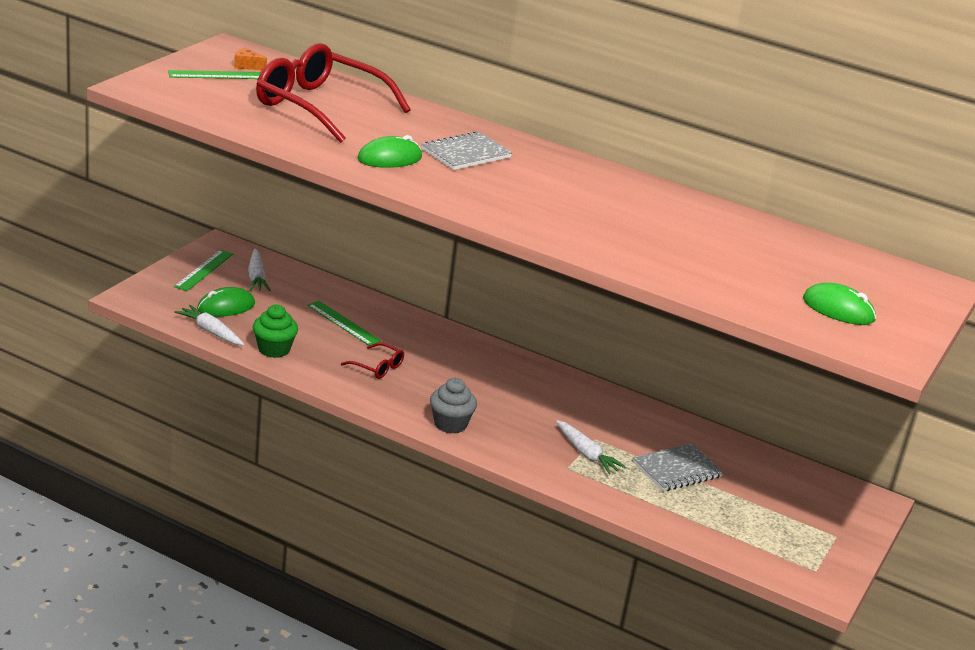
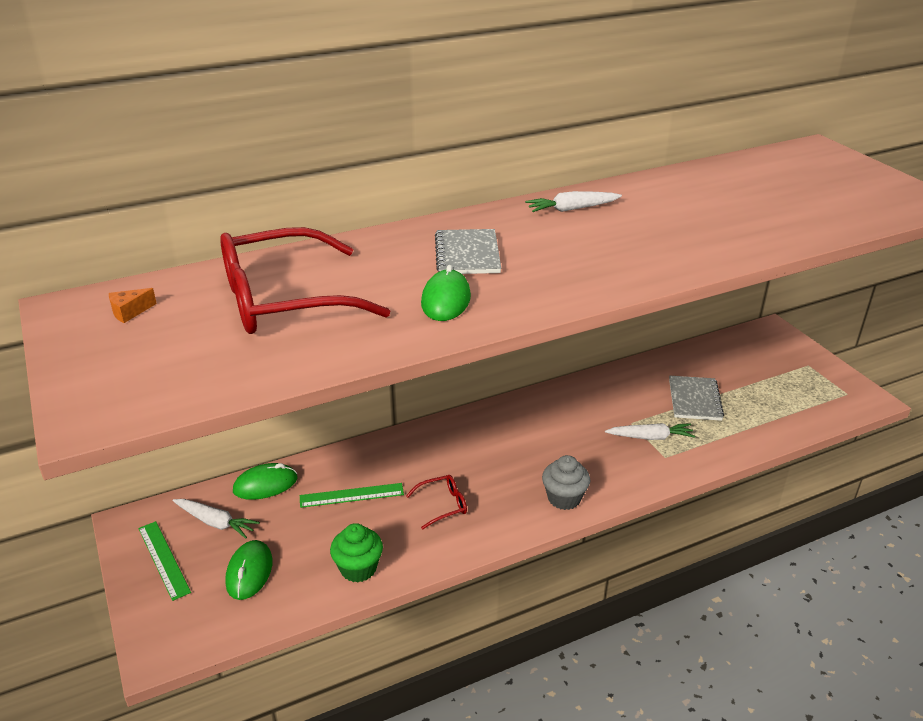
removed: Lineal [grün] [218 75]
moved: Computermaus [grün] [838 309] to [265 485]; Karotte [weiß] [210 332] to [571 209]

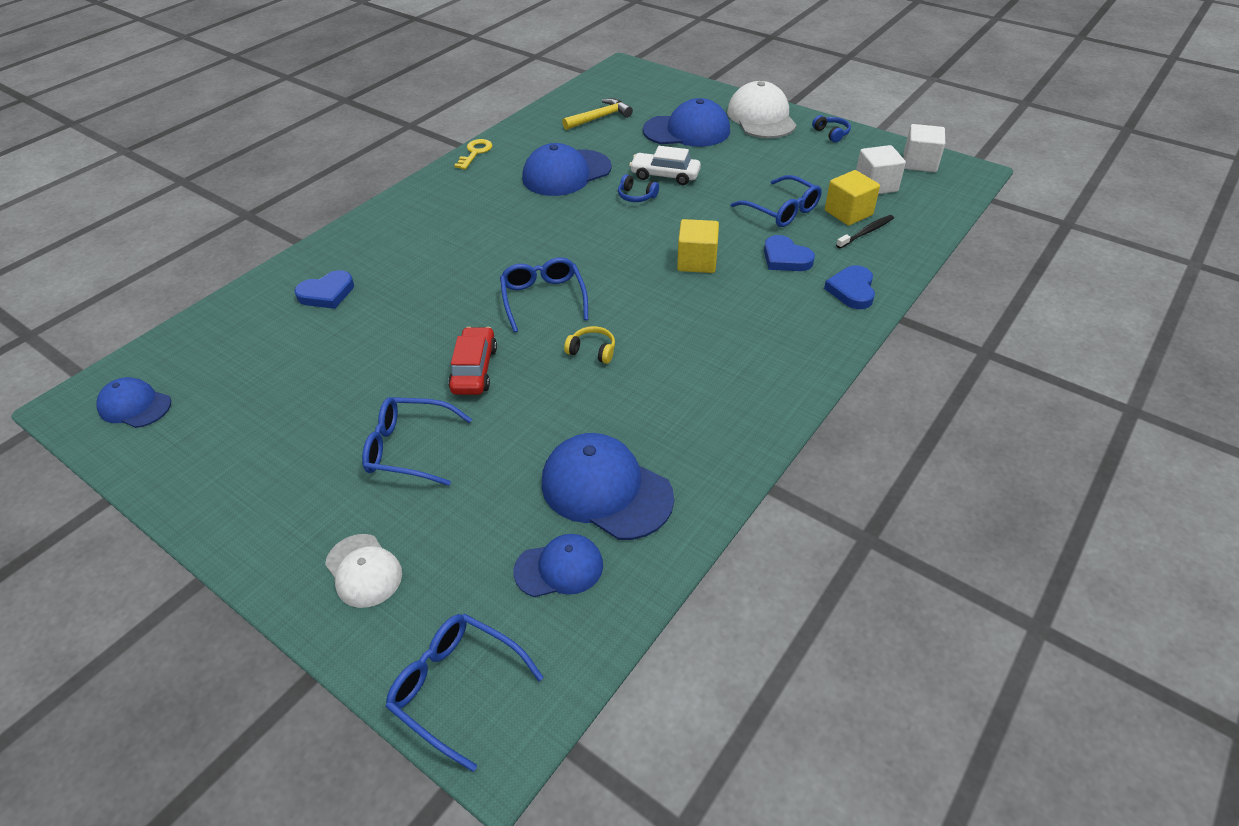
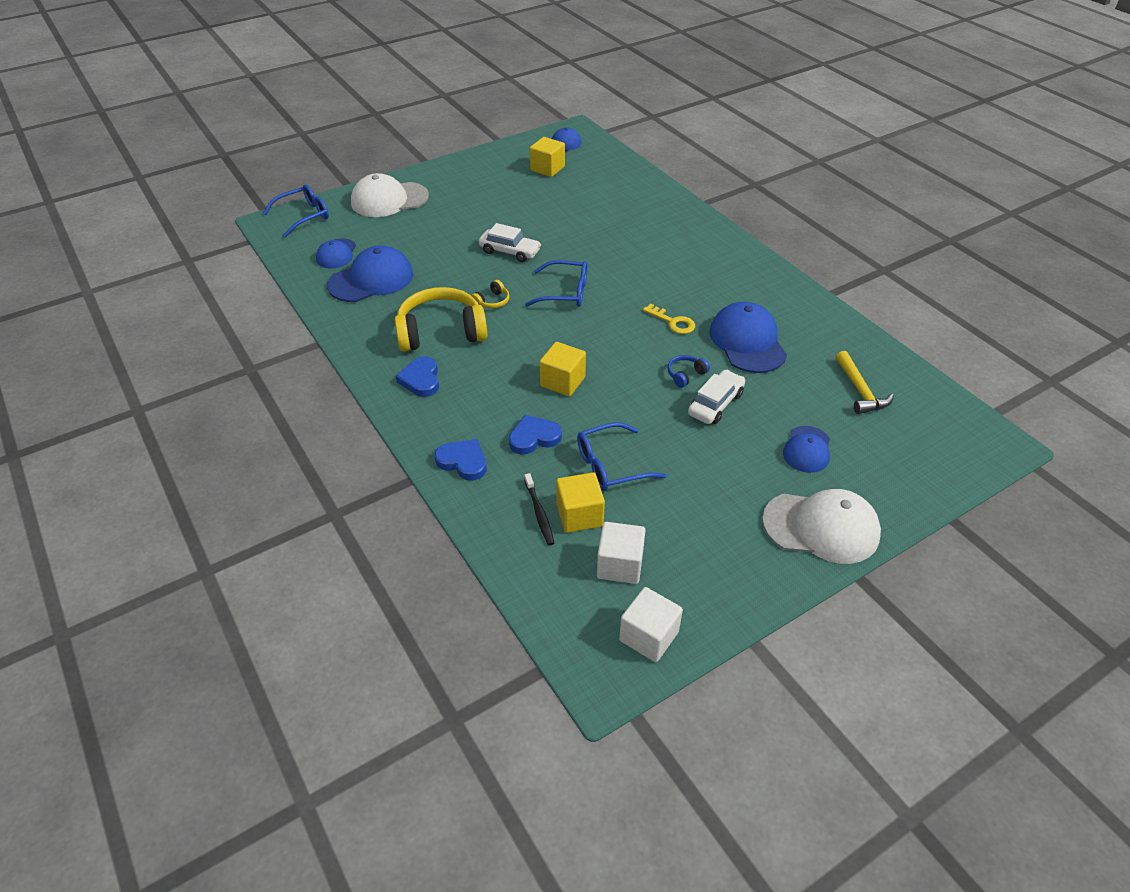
removed: Kopfhörer [blau] [831 133]; Brille [blau] [409 448]
added: Kubus [gelb] [547 169]; Kopfhörer [gelb] [441 332]
moved: Schlüssel [gelb] [475 153] to [673 322]; Herz [blau] [327 293] to [421 379]
recoloured: Auto [rot] [474 369] to Auto [weiß] [510 251]
resized: Kappe [blau] [687 131] = [807 449] x0.59; Kappe [weiß] [363 571] = [389 200] x1.69

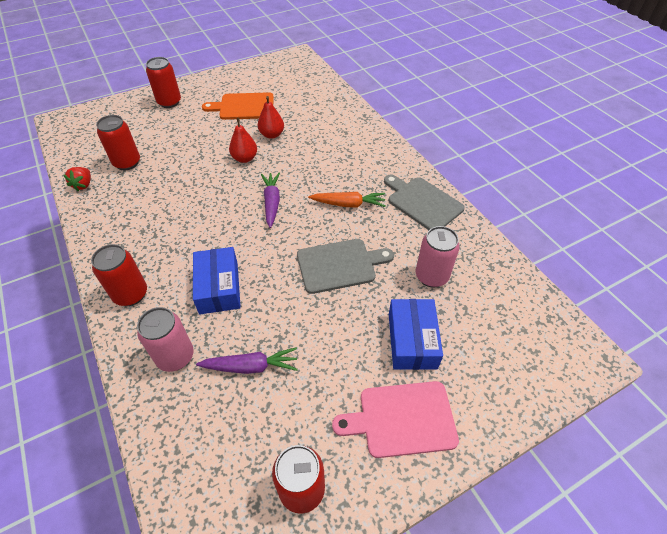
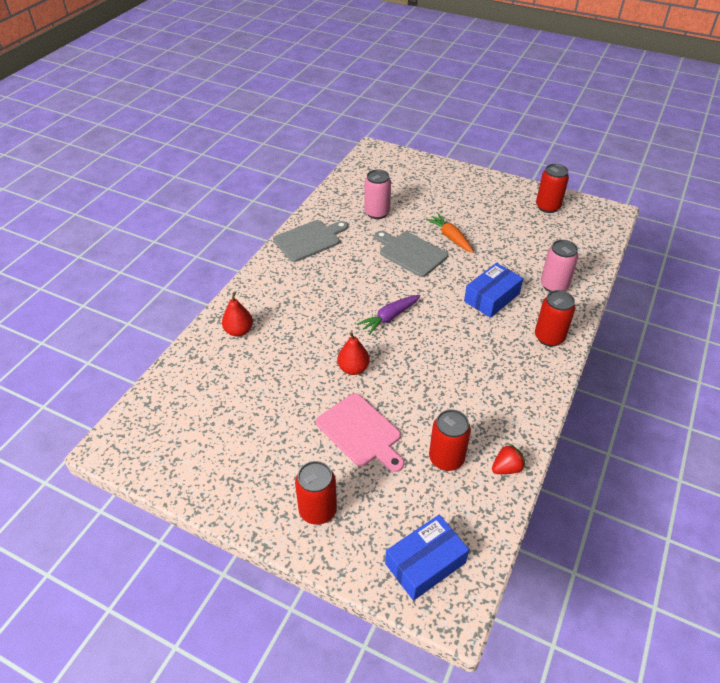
removed: Schneidebrett [orange] [243 107]; Karotte [lila] [250 366]
moved: Birne [rot] [272 135] to [239 331]; Karotte [orange] [348 204] to [451 238]; Schachtel [blau] [412 340] to [425 563]; Schneidebrett [rosa] [402 419] to [360 432]
turned: Schneidebrett [grau] [422 202] = [309 240] 135 degrees counterclockwise

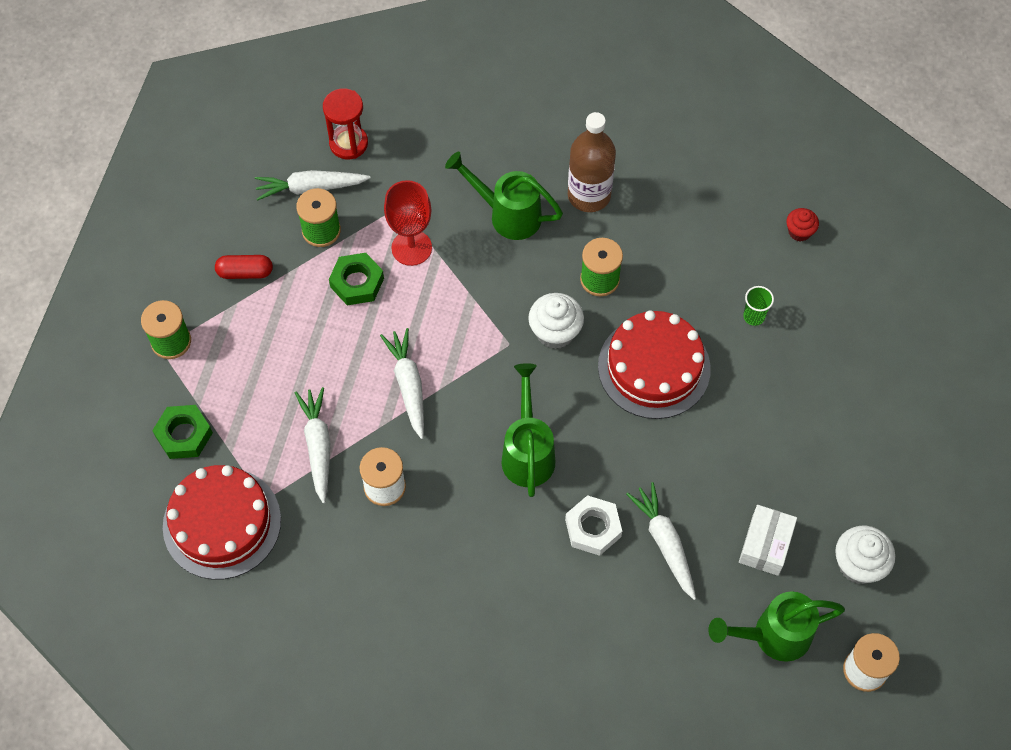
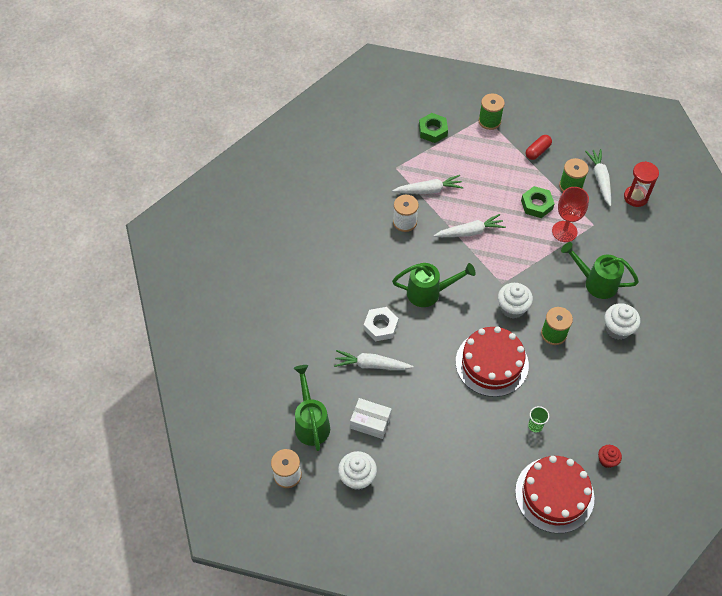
moved: Kuchen [rot] [222 523] to [554 494]
replaced: Flasche [braun] [589 195] to Muffin [weiß] [617 329]
turned: Gießkanne [grün] [508 215] = [595 282] 90 degrees counterclockwise; Kapsel [rot] [245 272] = [537 151] 45 degrees clockwise; Karotte [weiß] [664 543] = [371 365] 150 degrees counterclockwise

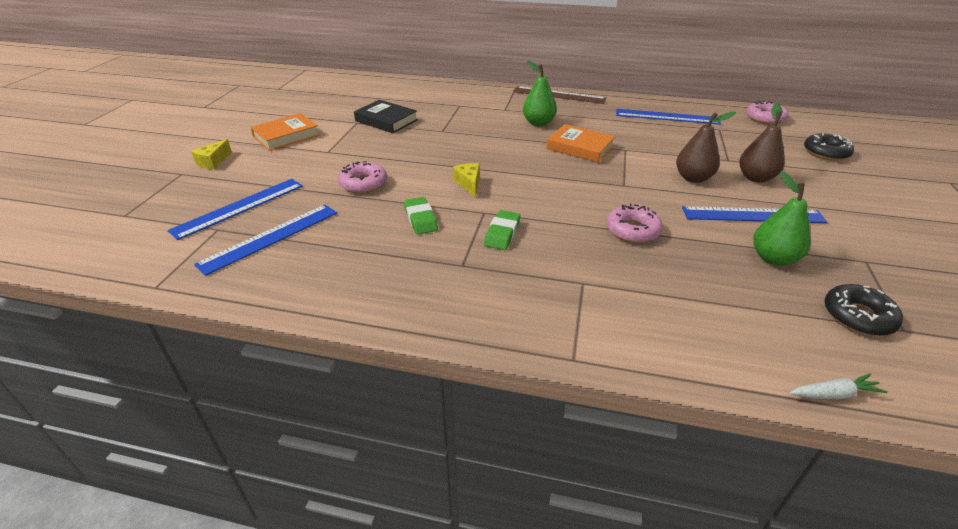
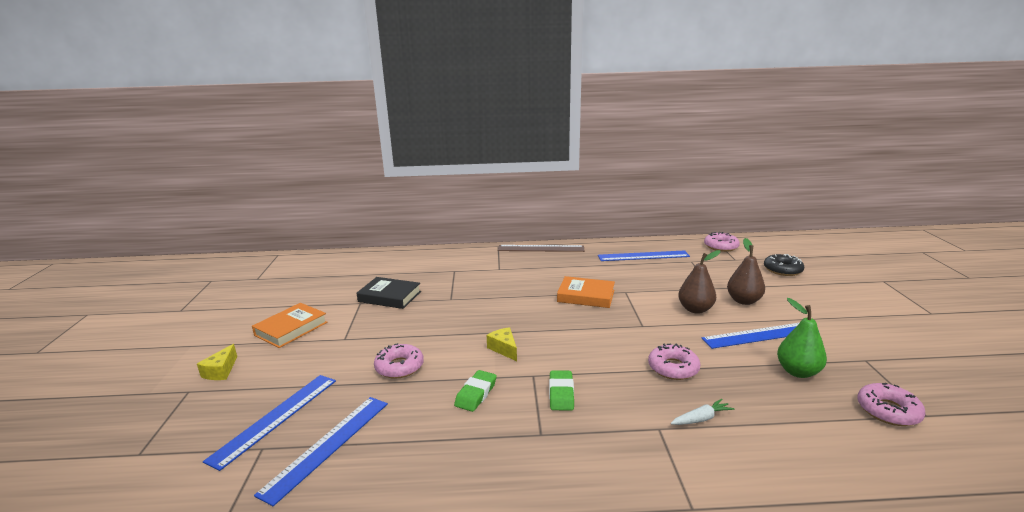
removed: Birne [grün] [538 123]
moved: Karotte [weiß] [833 394] to [701 419]
recoloured: Donut [schwarz] [858 316] to Donut [rosa] [888 411]
turned: Radiergummi [grün] [421 219] = [476 394] 60 degrees clockwise

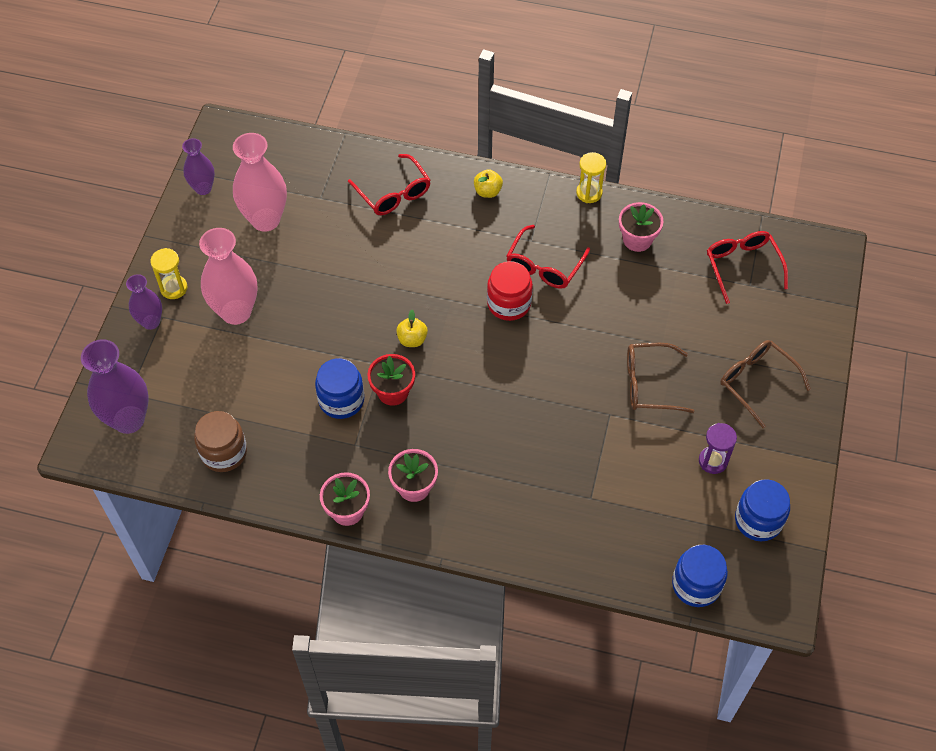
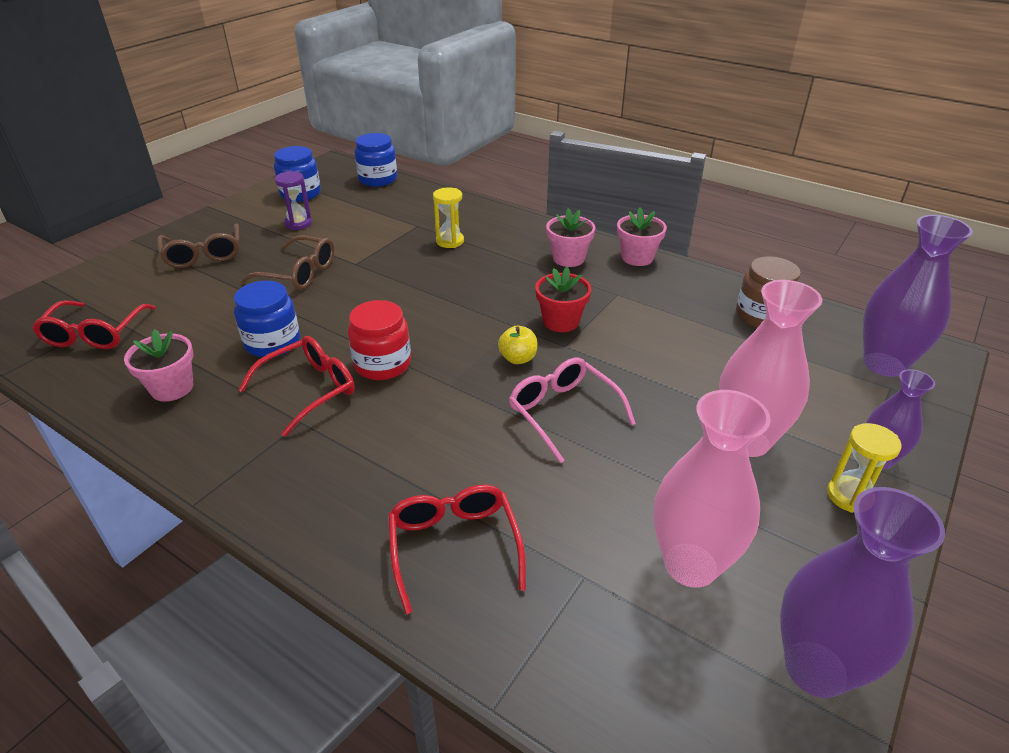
removed: Apfel [gelb] [487 191]
added: Brille [rosa] [563 412]
moved: Sanduhr [gelb] [589 193] to [450 241]; Einmachglas [blau] [341 400] to [272 342]
resized: Vase [lila] [203 188] = [815 668] x1.71

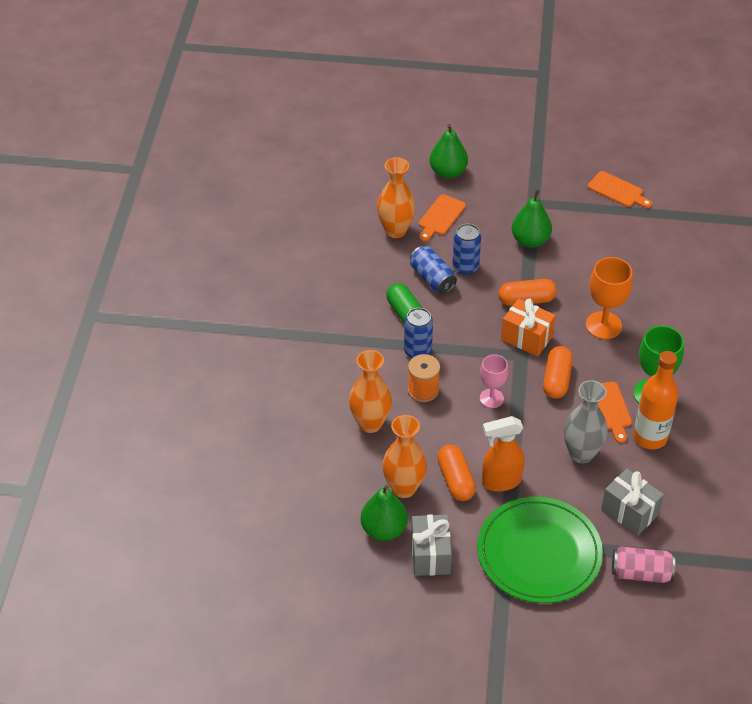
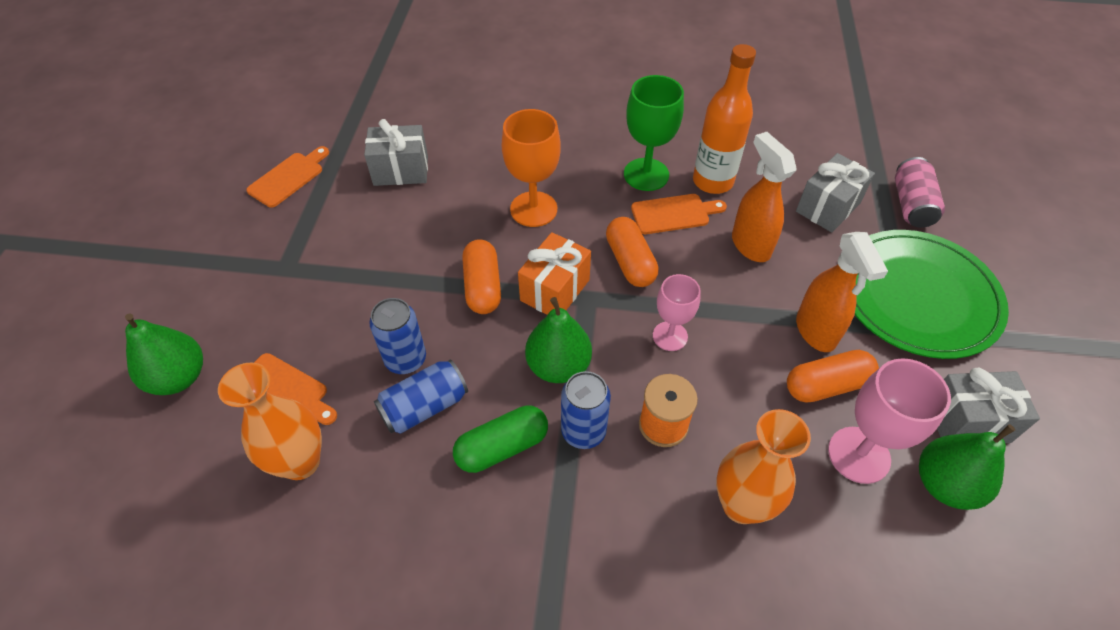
added: Geschenk [grau] [401 170]
moved: Birne [grün] [530 240] to [558 366]
replaced: Vase [grau] [581 453] to Sprühflasche [orange] [750 245]; Vase [orange] [404 488] to Kelch [rosa] [858 455]
turned: Kapsel [orange] [556 380] = [630 262] 60 degrees clockwise

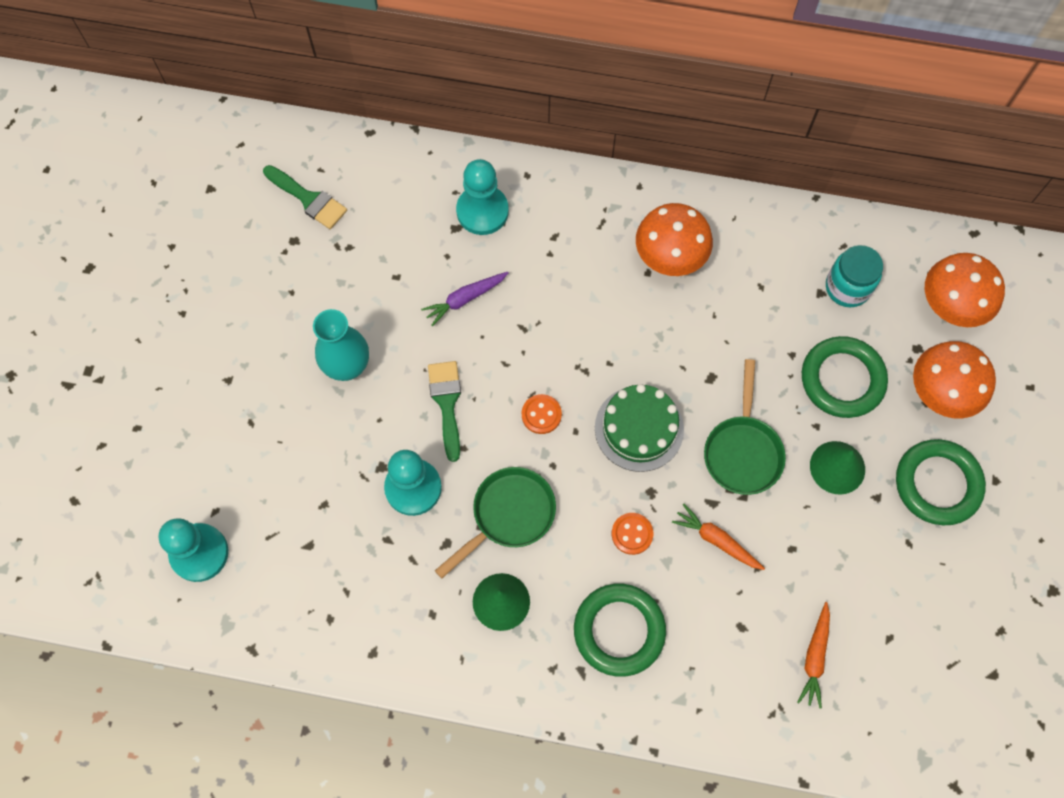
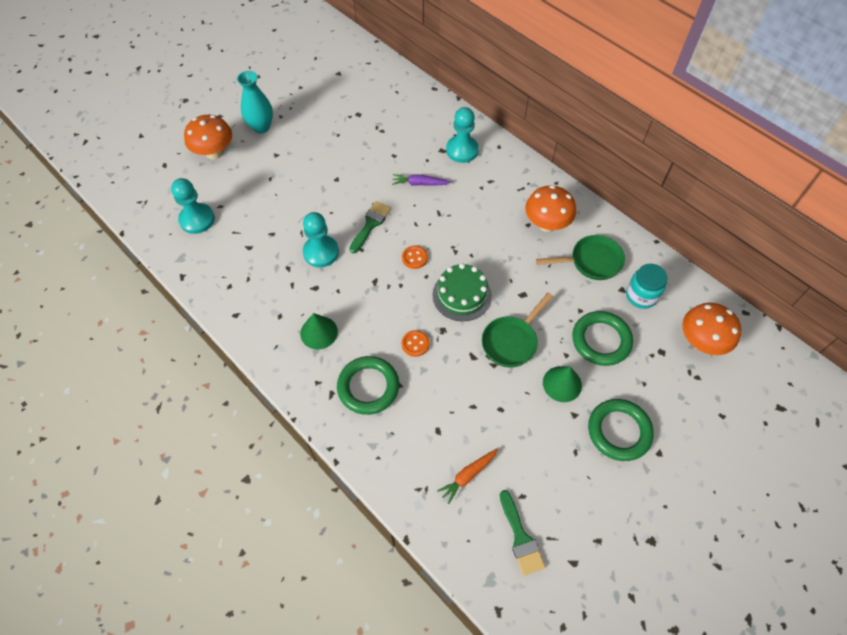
removed: Karotte [orange] [716 540]
moved: Pinsel [grün] [309 199] to [521 538]; Vase [türkis] [347 366] to [261 127]; Pilz [orange] [941 393] to [214 153]; Pfanne [grün] [508 515] to [591 261]

